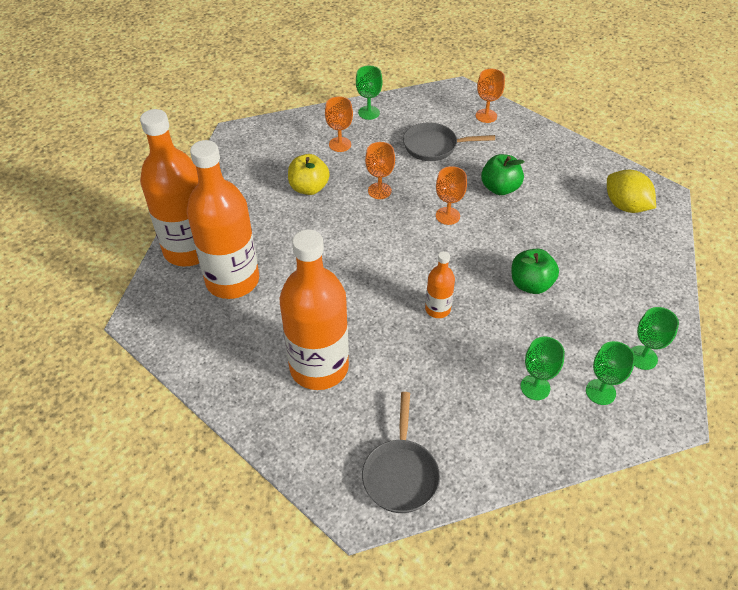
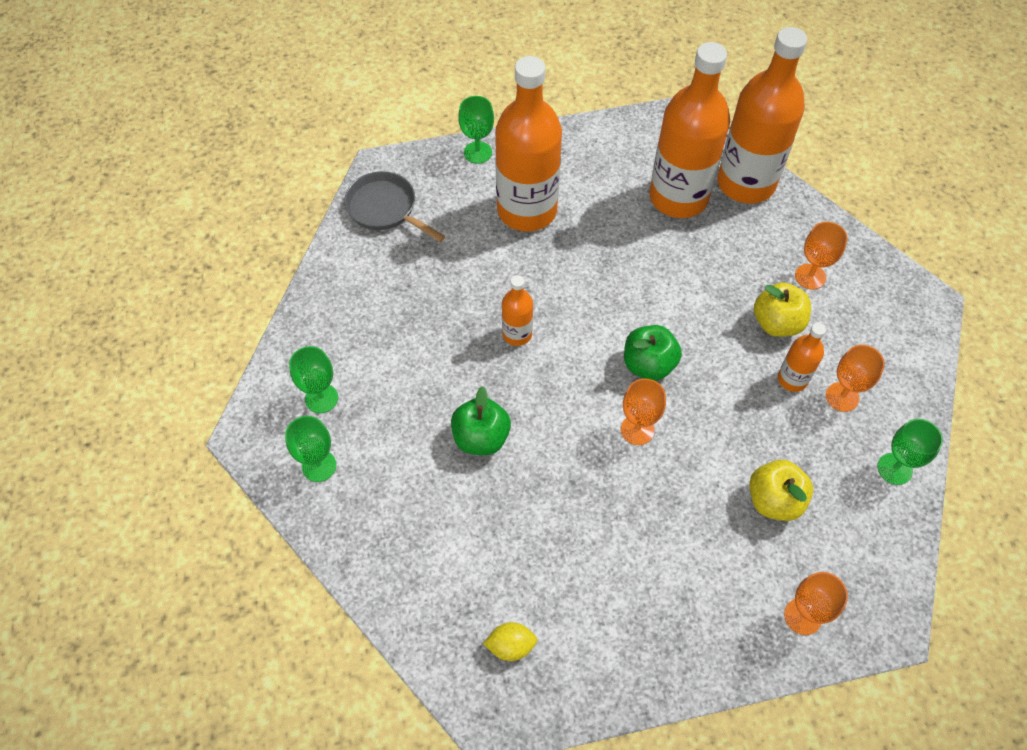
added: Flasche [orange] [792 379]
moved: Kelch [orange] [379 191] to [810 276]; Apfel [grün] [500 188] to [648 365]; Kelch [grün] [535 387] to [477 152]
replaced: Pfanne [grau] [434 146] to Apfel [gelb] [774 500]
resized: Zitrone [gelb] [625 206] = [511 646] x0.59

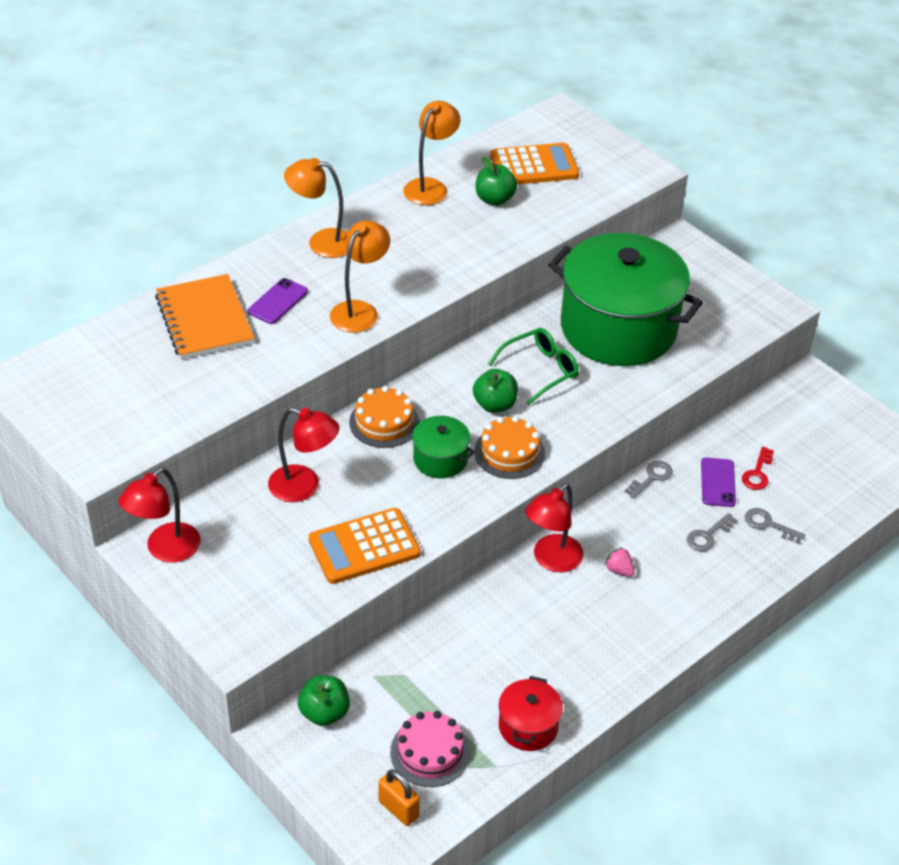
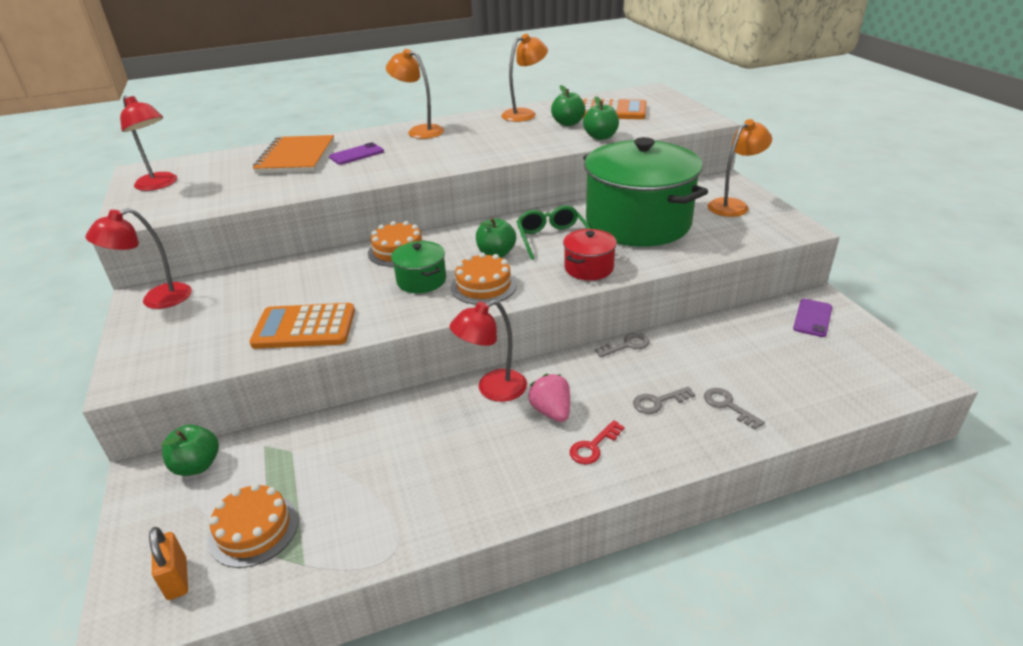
added: Apfel [grün] [600 137]
moved: Lampe [orange] [360 310] to [733 205]; Lampe [rot] [304 487] to [160 185]; Schlüssel [rot] [757 473] to [593 446]; Handy [lila] [718 482] to [812 318]; Kochtopf [rot] [528 726] to [589 268]
recoloured: Kuchen [rosa] [430 752] to Kuchen [orange] [254 529]
turned: Brille [grün] [540 370] = [552 238] 90 degrees counterclockwise
resized: Erdbeere [rosa] [619 570] = [551 411] x1.57

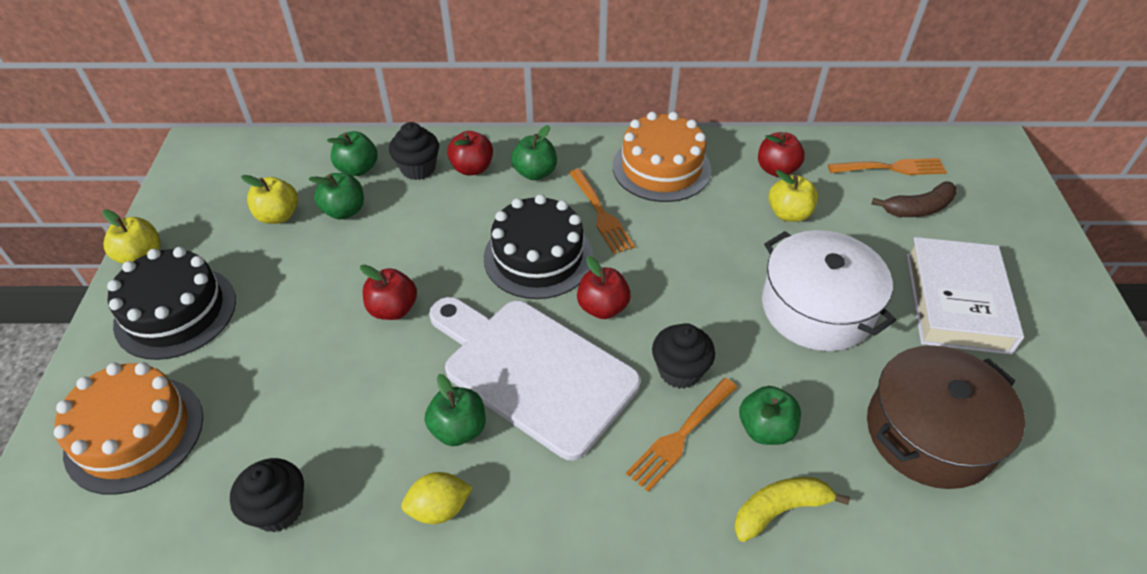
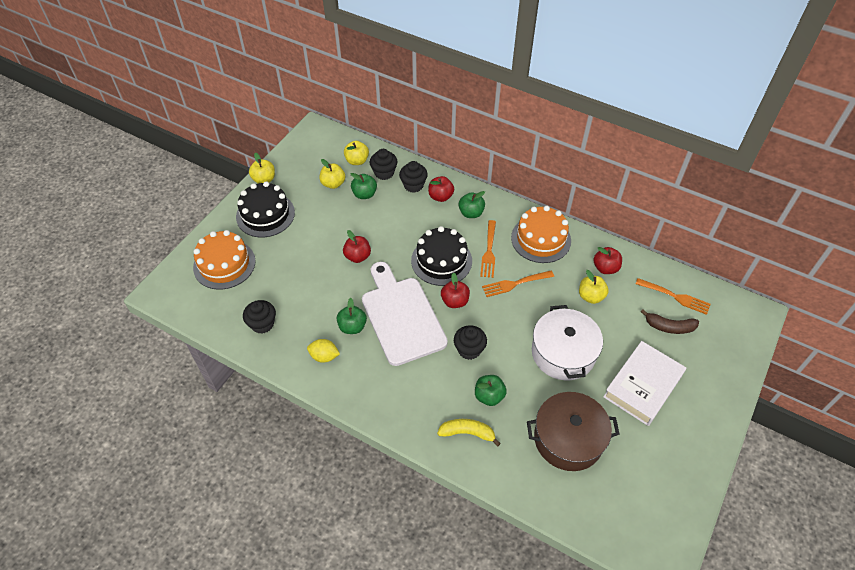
added: Apfel [gelb] [357 161]
moved: Gabel [orange] [680 436] to [515 284]
replaced: Apfel [grün] [358 169] to Muffin [schwarz] [384 173]

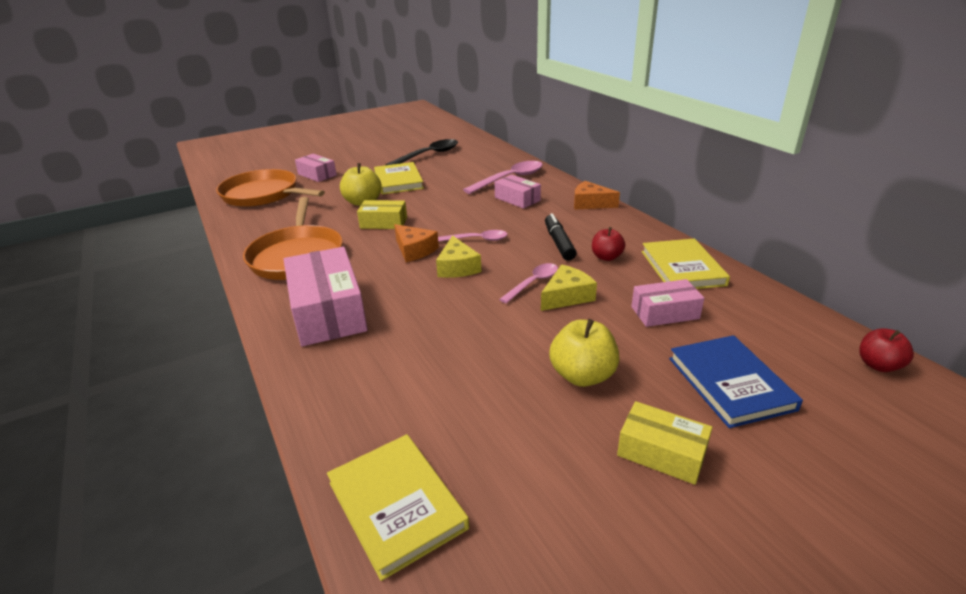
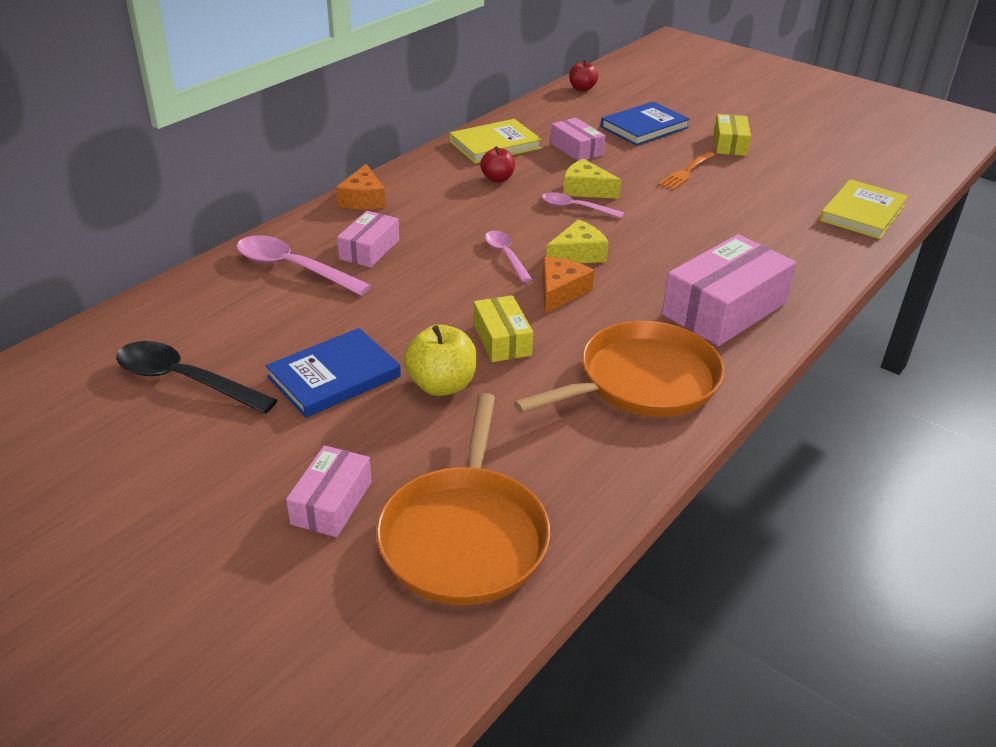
removed: Filzstift [schwarz] [559 243]
replaced: Apfel [gelb] [582 375] to Gabel [orange] [686 172]
recoloured: Buch [gelb] [398 181] to Buch [blau] [334 377]

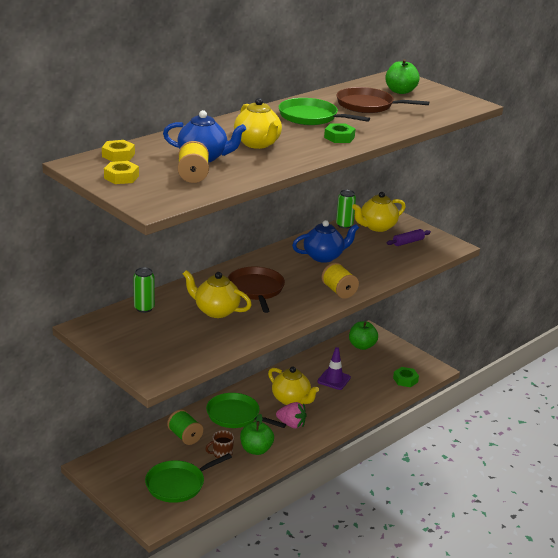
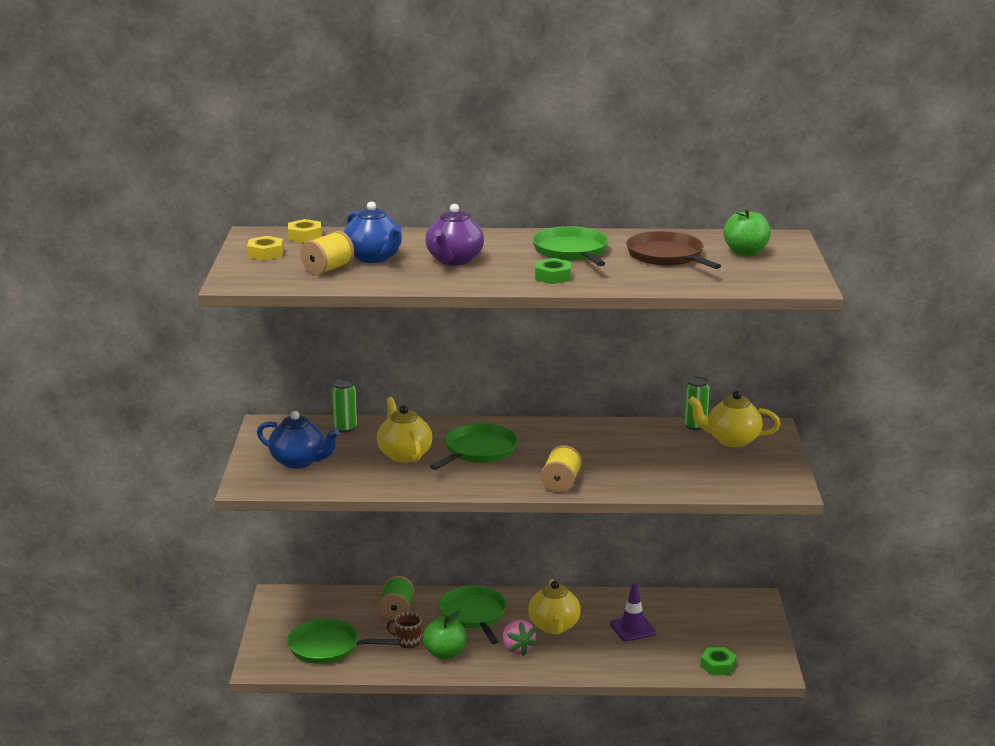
removed: Nudelholz [lila] [408 242]; Apfel [grün] [362 346]
moved: Teekanne [blau] [324 257] to [299 461]
recoloured: Teekanne [gelb] [257 144] to Teekanne [lila] [454 260]; Pfanne [braun] [256 289] to Pfanne [grün] [478 451]

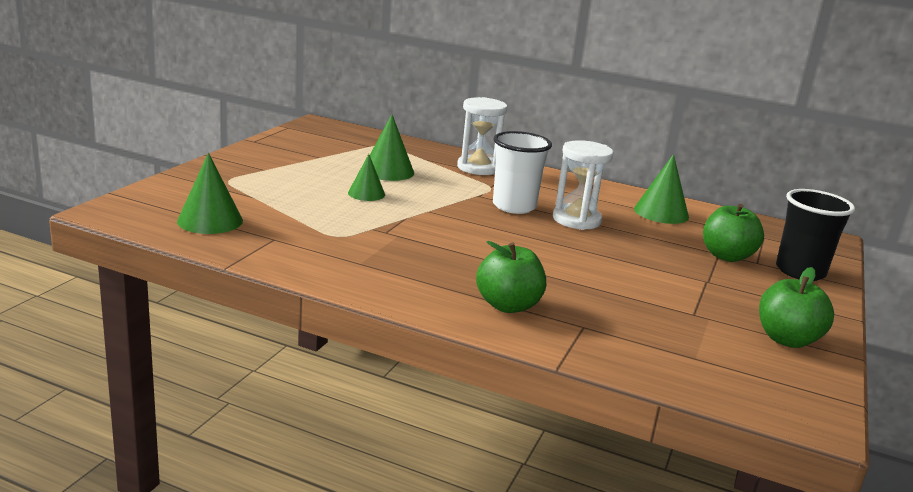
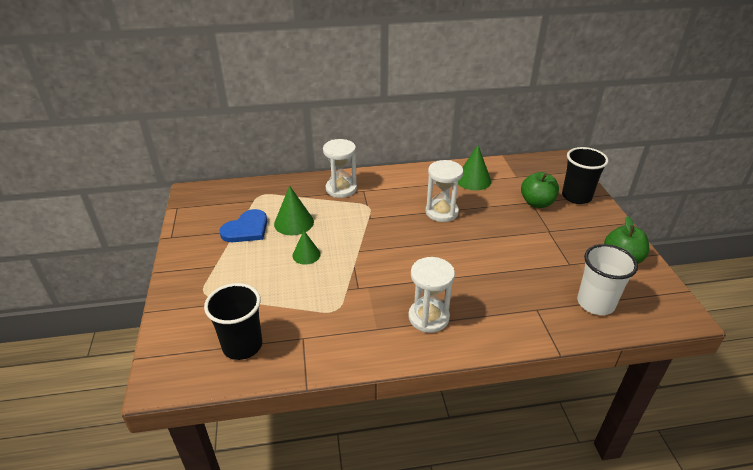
removed: Apfel [grün] [508 305]
added: Herz [blau] [246 229]; Sanduhr [weiß] [428 317]
moved: Becher [weiß] [514 206] to [595 303]
replaced: Kegel [grün] [210 221] to Becher [schwarz] [242 345]

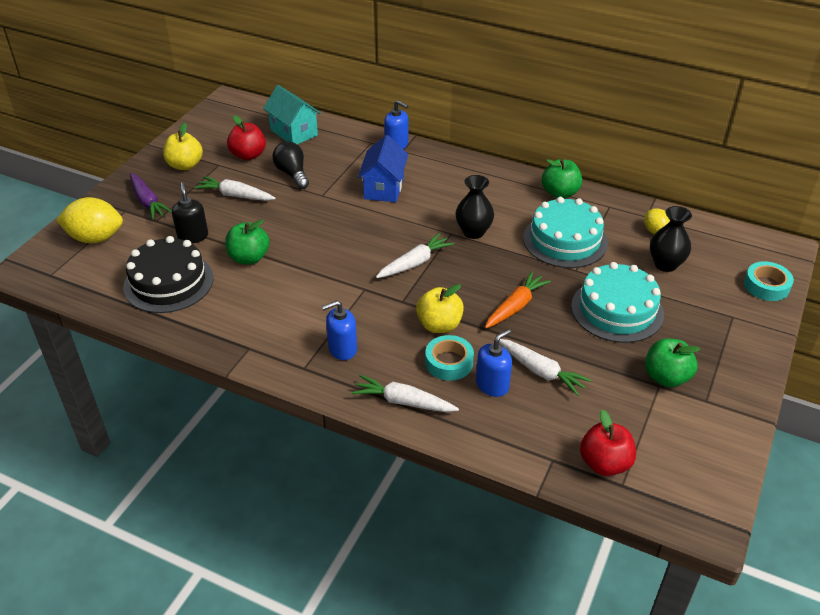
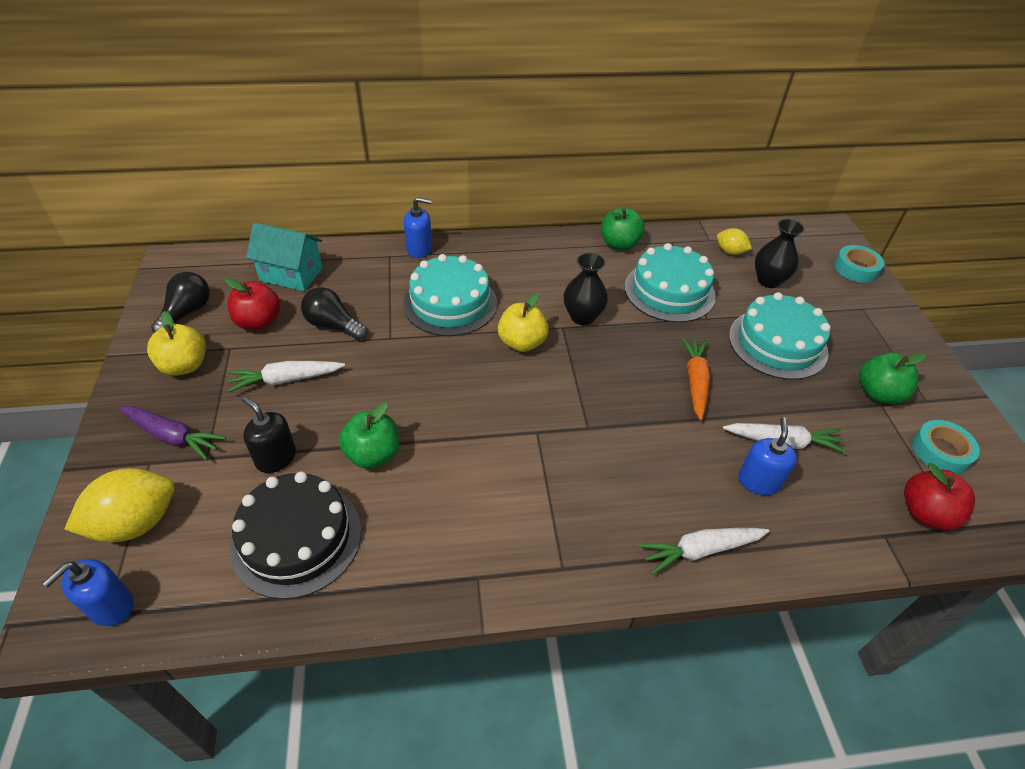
removed: Karotte [weiß] [415 263]
added: Glühbirne [schwarz] [187 312]
moved: Apfel [gelb] [439 325] to [522 343]; Seifenspender [blau] [342 349] to [111 606]; Klebeband [türkis] [449 362] to [940 451]
replaced: Haus [blau] [384 188] to Kuchen [türkis] [450 303]

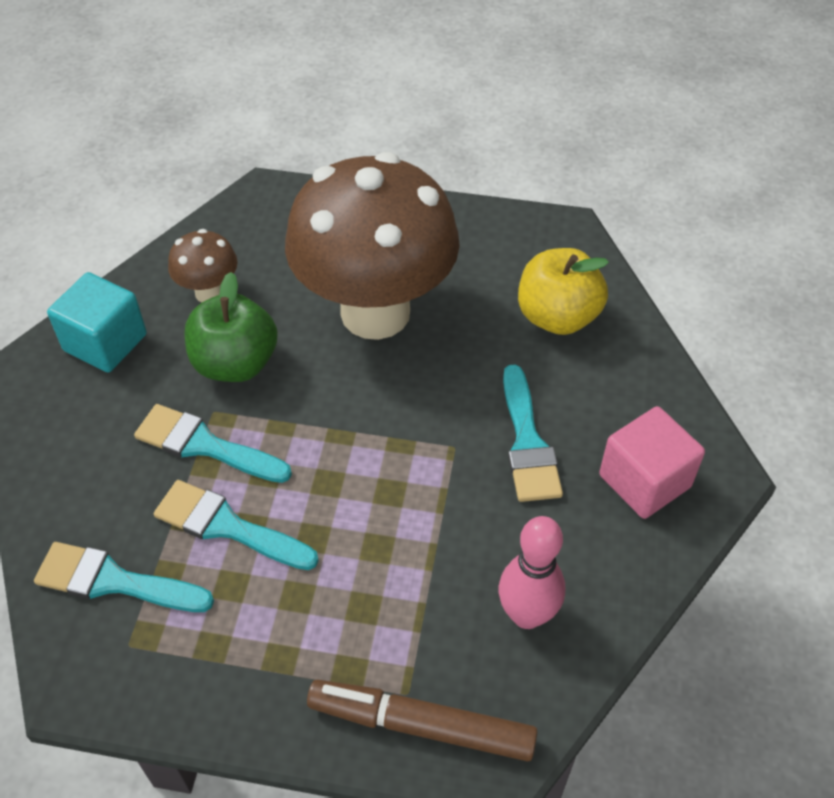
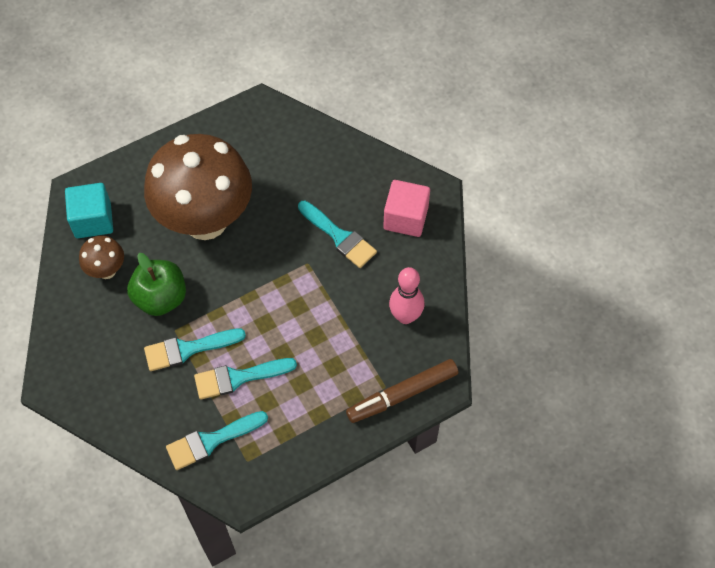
removed: Apfel [gelb] [557 317]
moved: Kubus [türkis] [105 342] to [93 220]

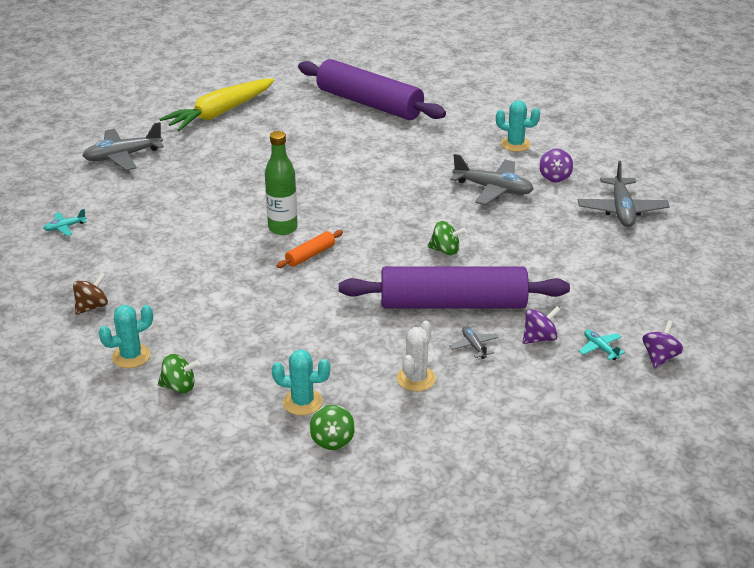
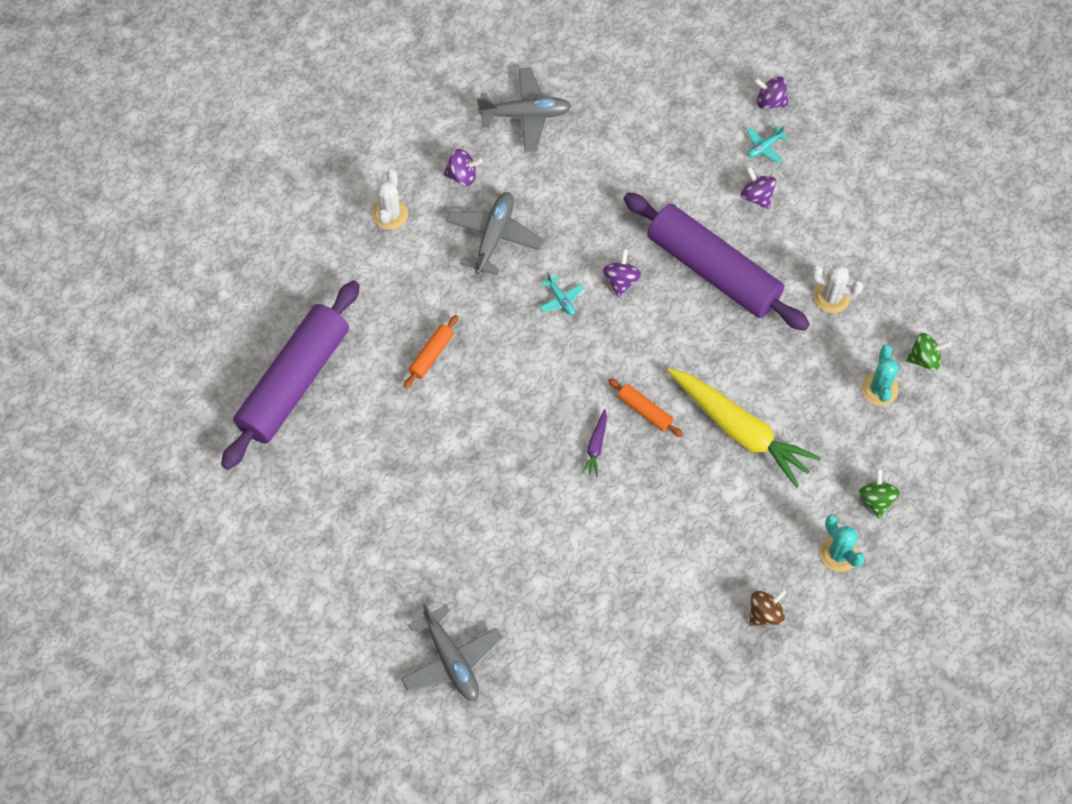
removed: Flugzeug [grau] [474 346]
added: Nudelholz [orange] [431 354]
moved: Karotte [gelb] [220 113] to [739 430]; Flugzeug [türkis] [65 227] to [561 299]
replaced: Flasche [grün] [283 228] to Karotte [lila] [596 446]
recoloured: Kaktus [türkis] [515 144] to Kaktus [weiß] [390 214]; Kreisel [grün] [445 250] to Kreisel [lila] [621 280]
turned: Nudelholz [lila] [453 303] = [713 270] 45 degrees counterclockwise; Kreisel [braun] [92 306] = [765 613] 105 degrees clockwise

